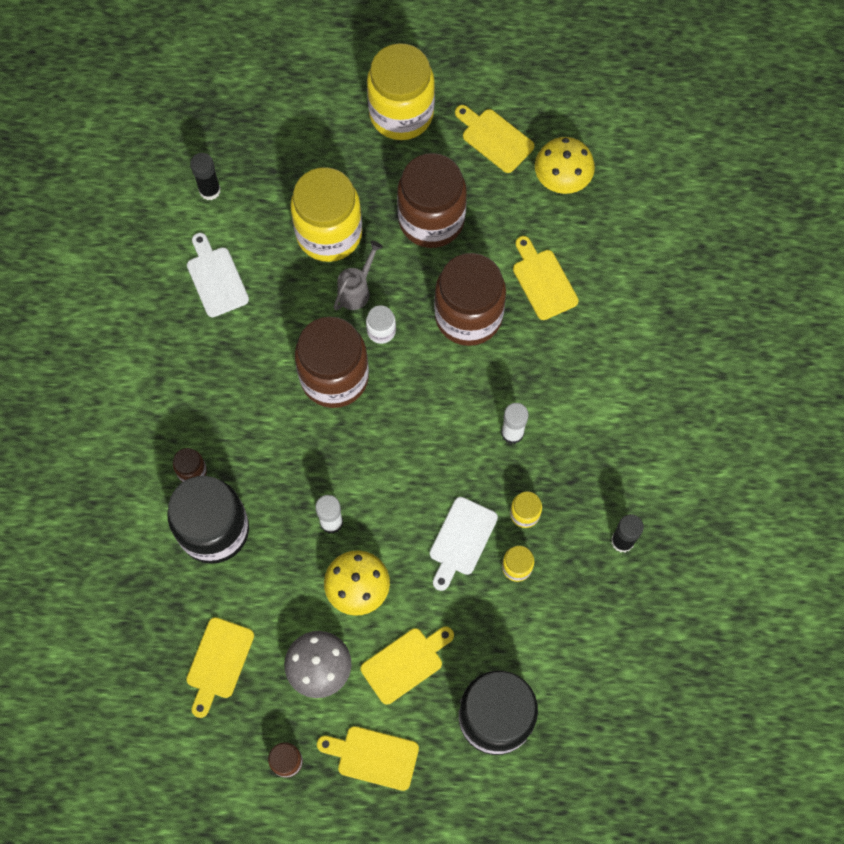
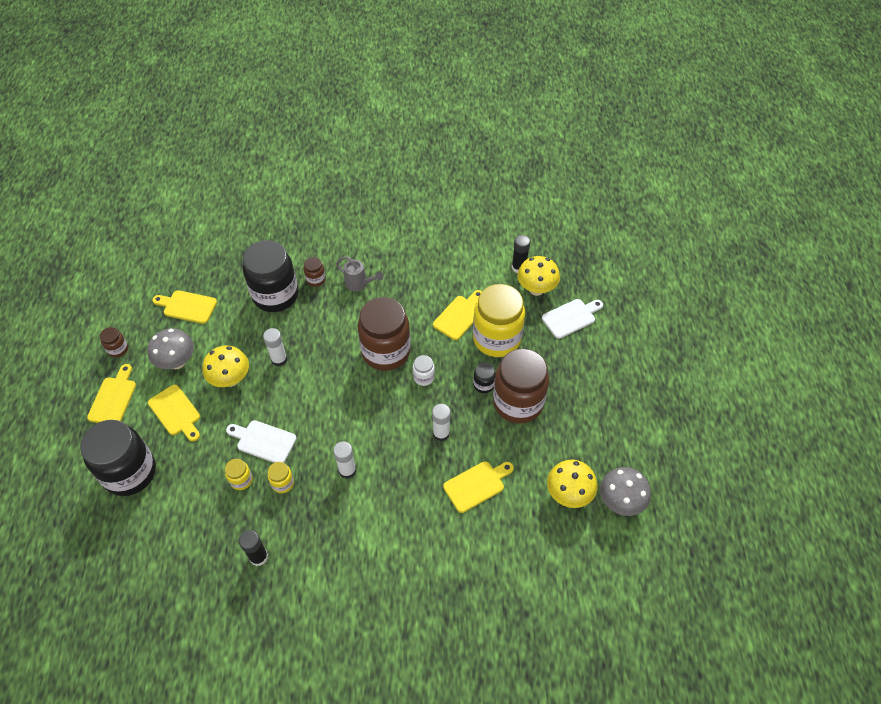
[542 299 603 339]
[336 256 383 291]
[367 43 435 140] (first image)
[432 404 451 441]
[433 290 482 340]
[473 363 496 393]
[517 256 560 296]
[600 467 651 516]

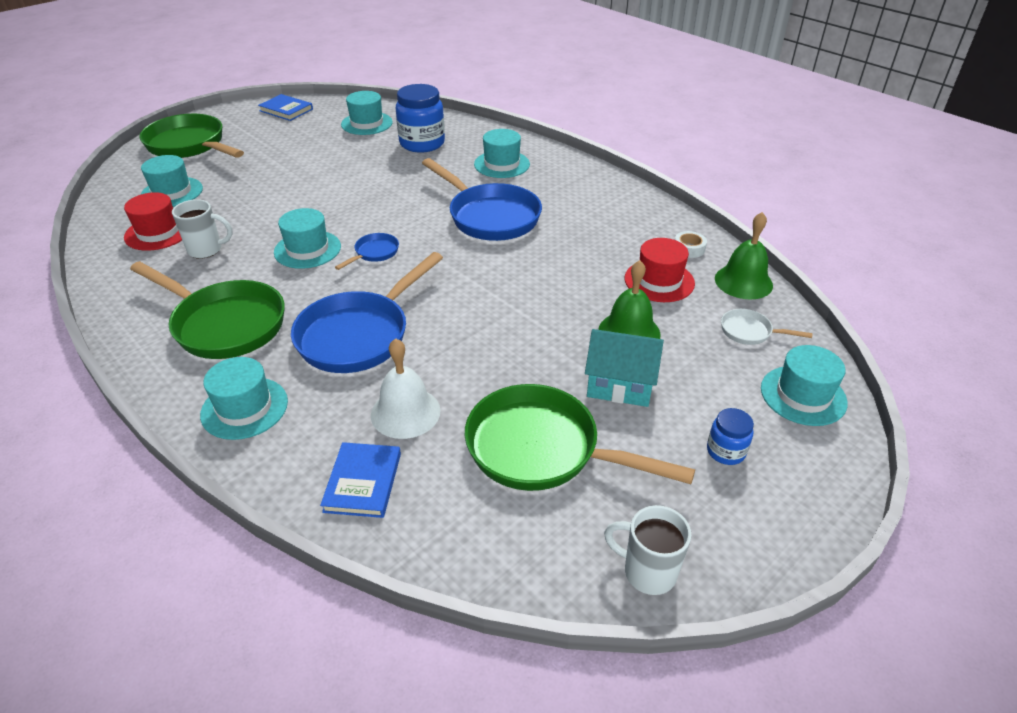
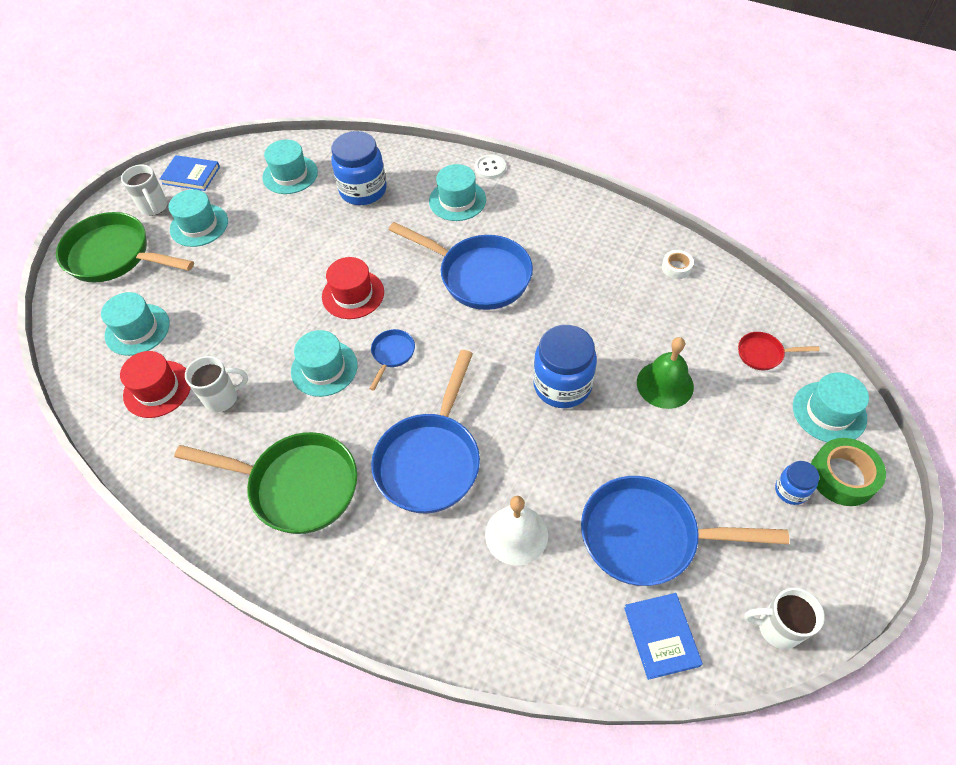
[169 189 228 247]
[624 593 703 680]
[581 476 789 586]
[585 329 664 407] (first image)
[322 257 384 319]
[715 212 773 300] (first image)
[738 332 820 371]
[121 165 168 216]
[475 154 506 179]
[533 325 597 408]
[811 438 886 506]

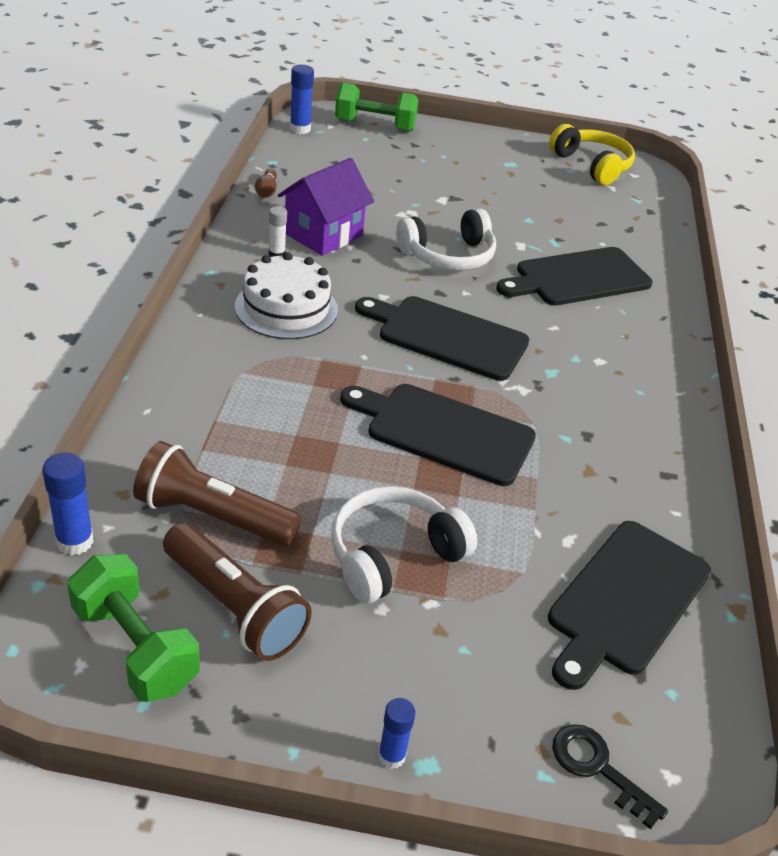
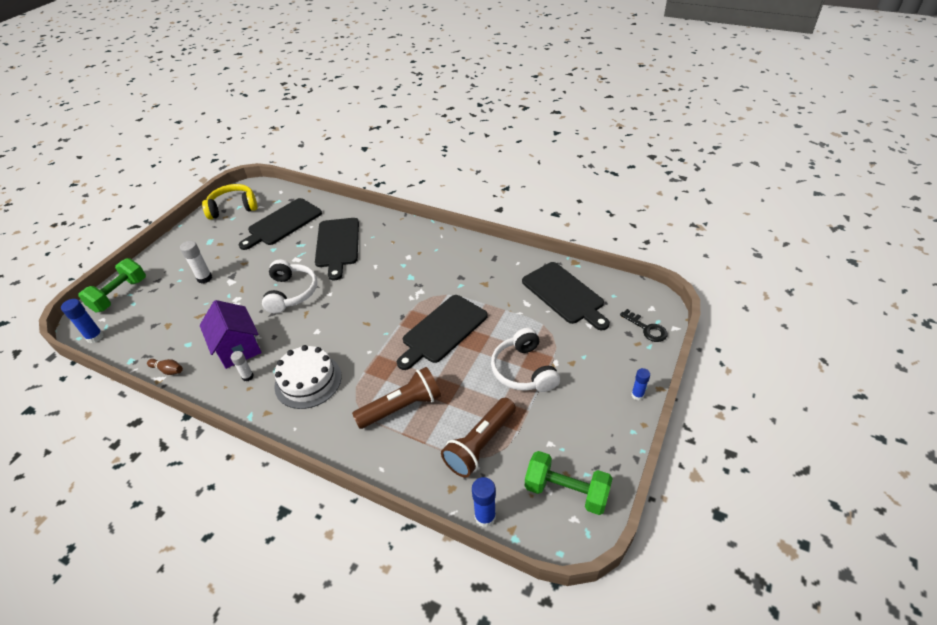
[525 451 613 515]
[352 367 441 429]
[239 198 322 250]
[620 309 668 342]
[180 241 212 284]

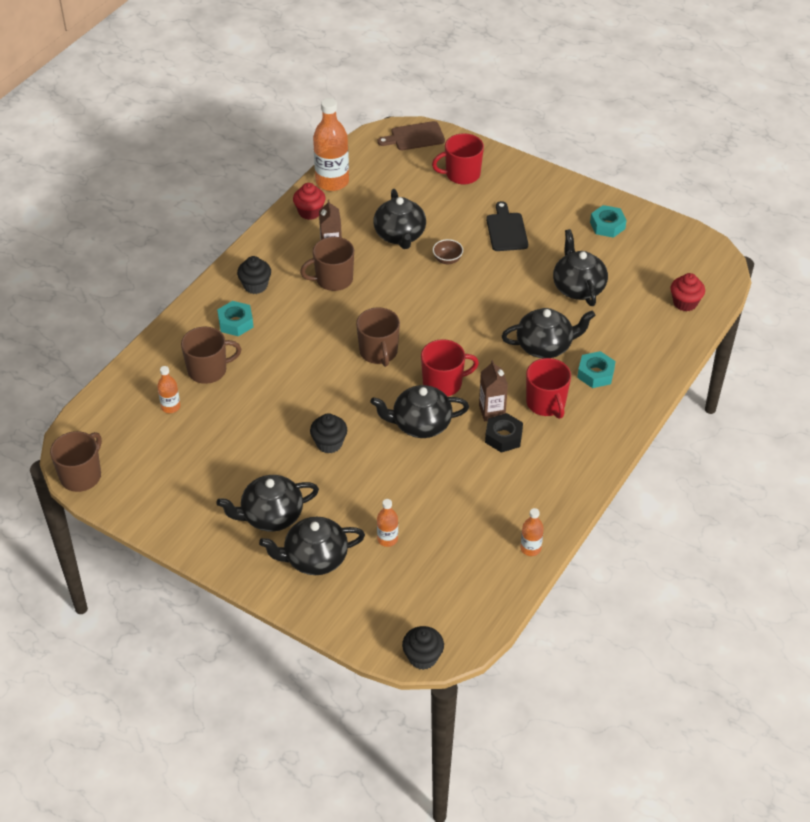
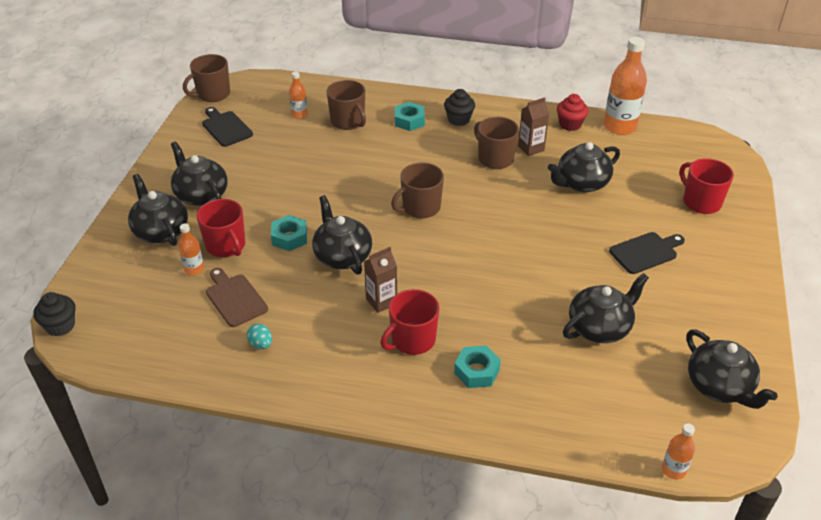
[183 54 230 102]
[310 413 347 454] (first image)
[206 268 268 327]
[196 199 245 257]
[433 239 463 265] (first image)
[485 413 523 453] (first image)
[686 330 778 409]
[662 424 695 480]
[271 215 307 251]
[671 273 705 312] (first image)
[202 107 253 147]
[247 324 272 349]

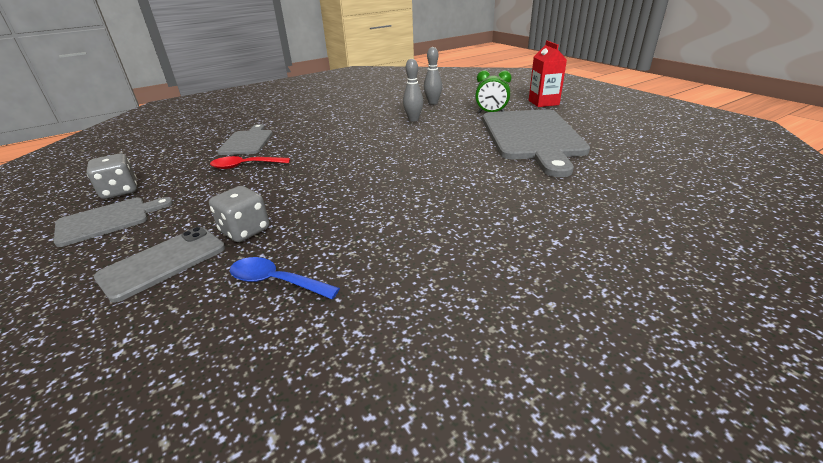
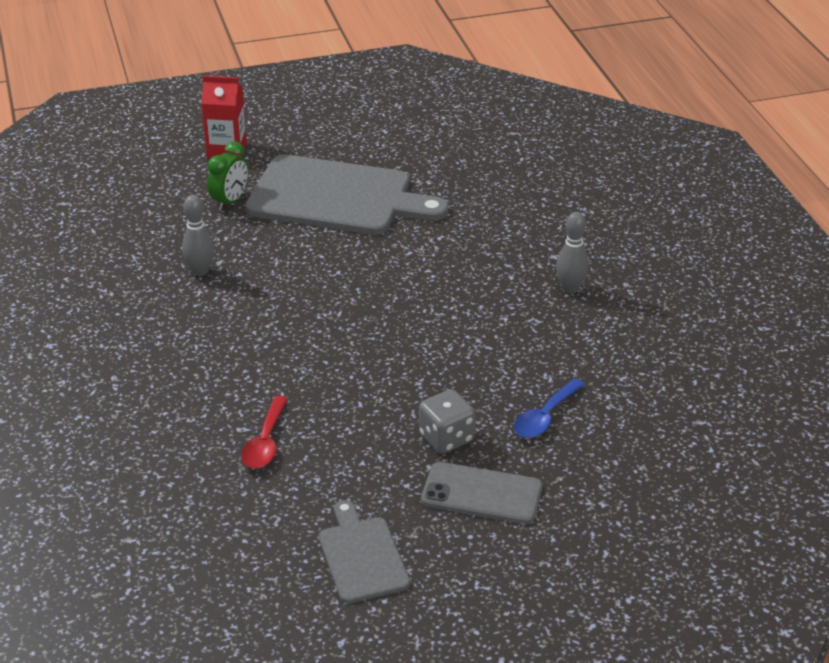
[87 153 137 199] (first image)
[421 462 542 524]
[217 124 273 155] (first image)
[556 212 589 294]

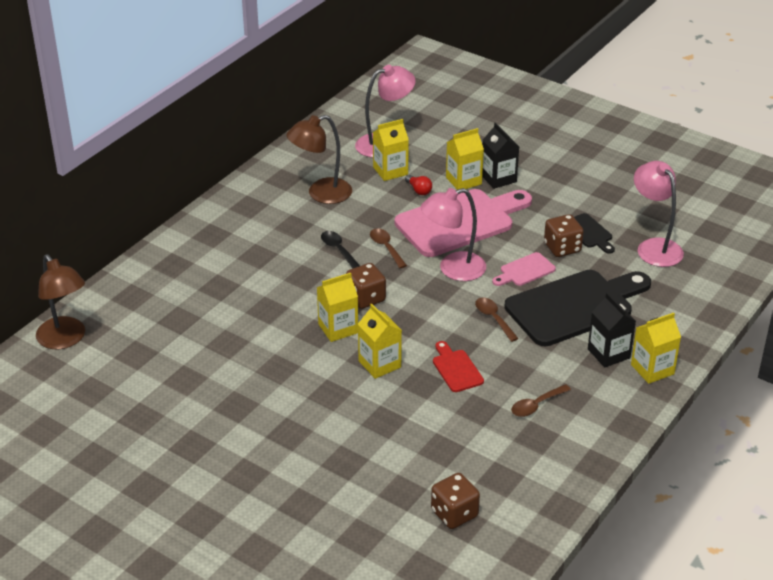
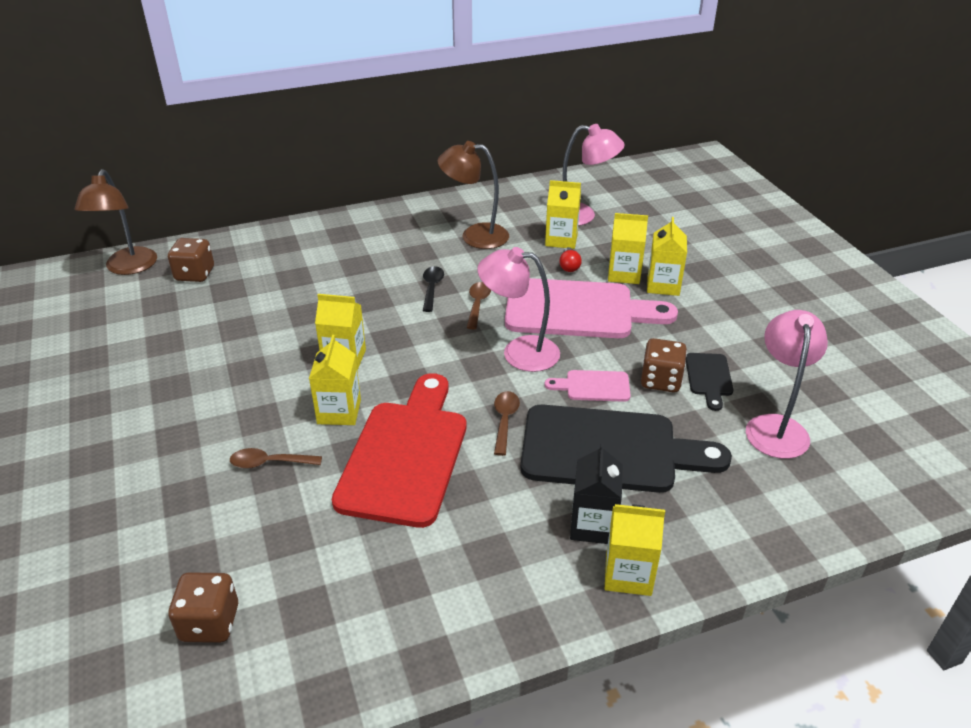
[168 238 214 282]
[332 373 466 528]
[647 217 687 296]
[230 448 322 469]

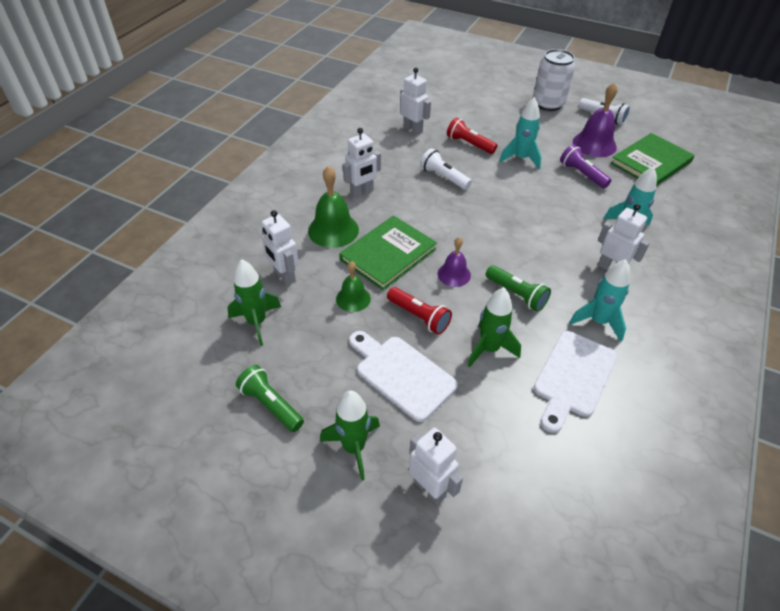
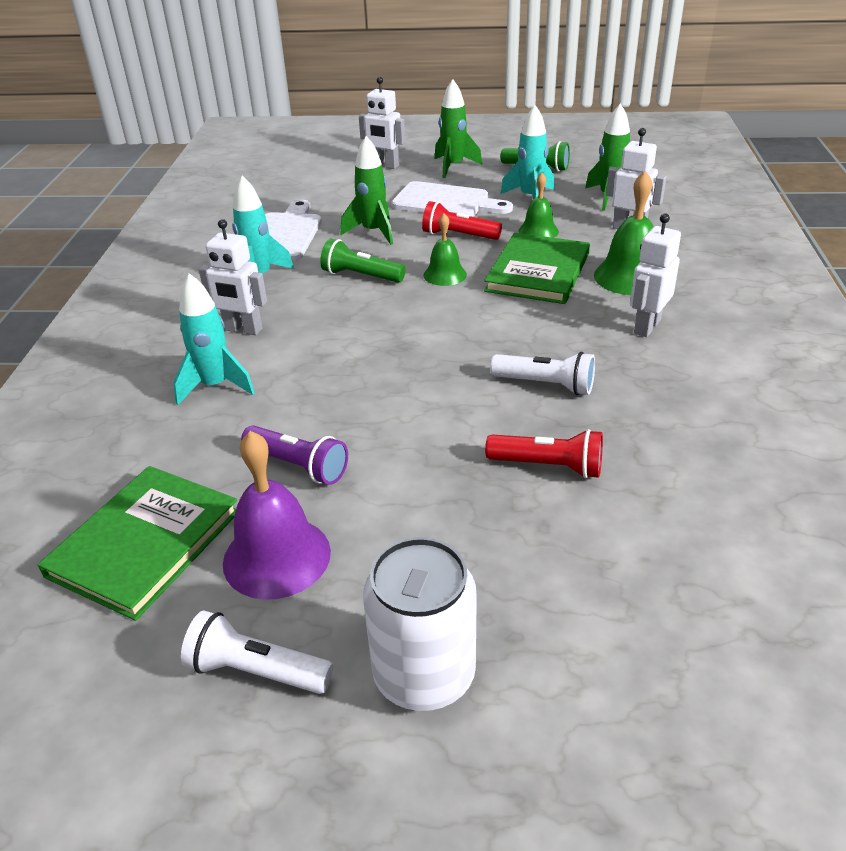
[400 68 431 135] (first image)
[423 213 467 286]
[501 105 554 199]

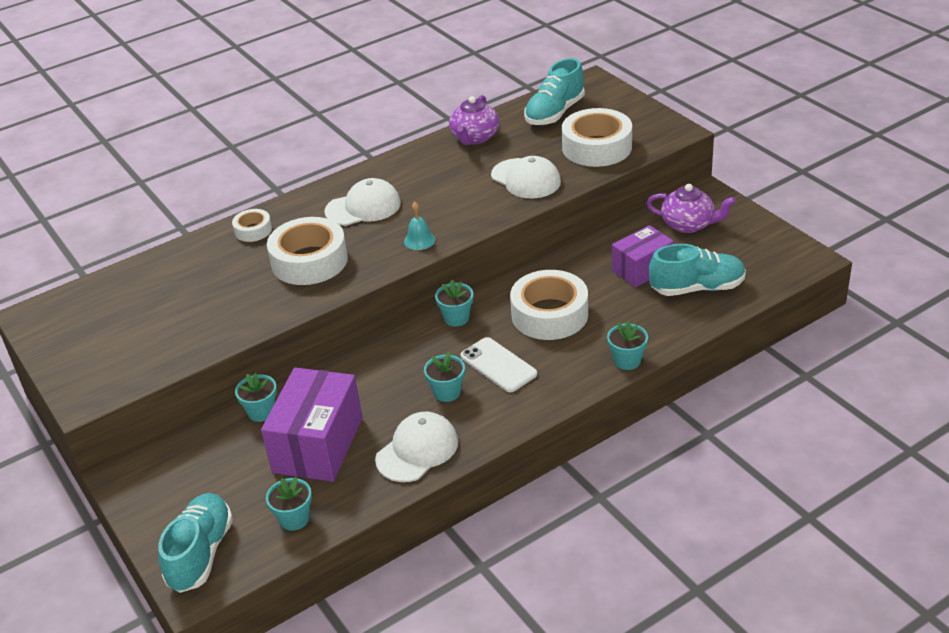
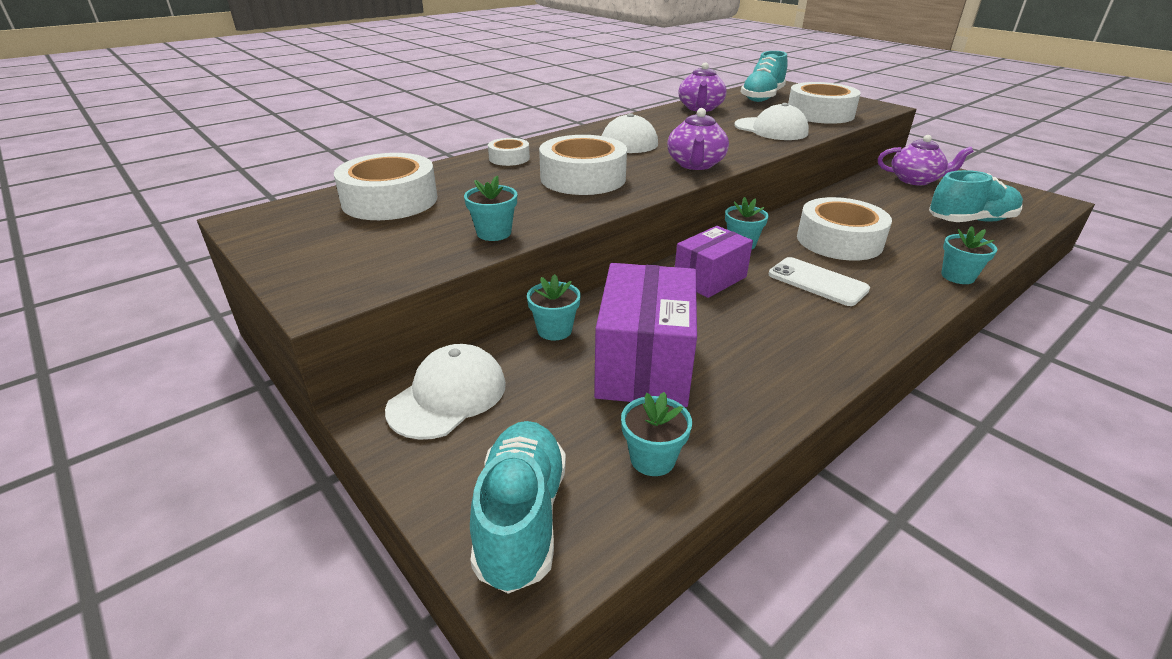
[385 344 506 440]
[667 108 729 170]
[464 175 517 241]
[675 226 753 298]
[334 153 437 220]

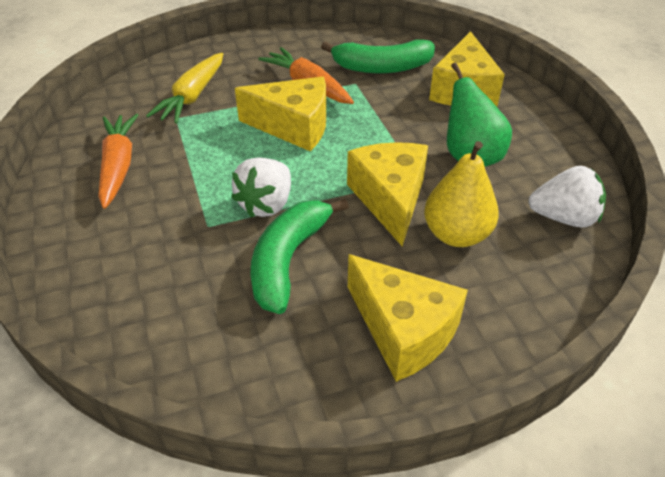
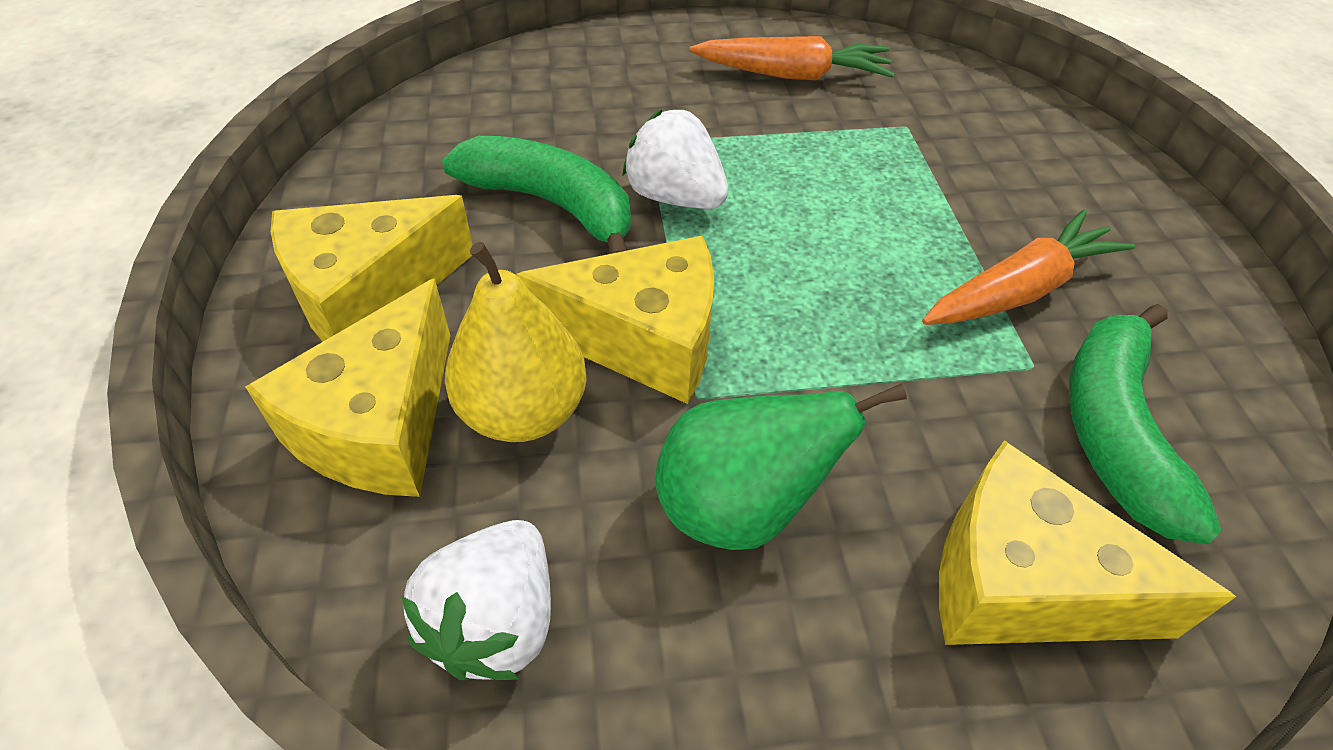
[146 53 223 124] (first image)
[245 278 451 497]

